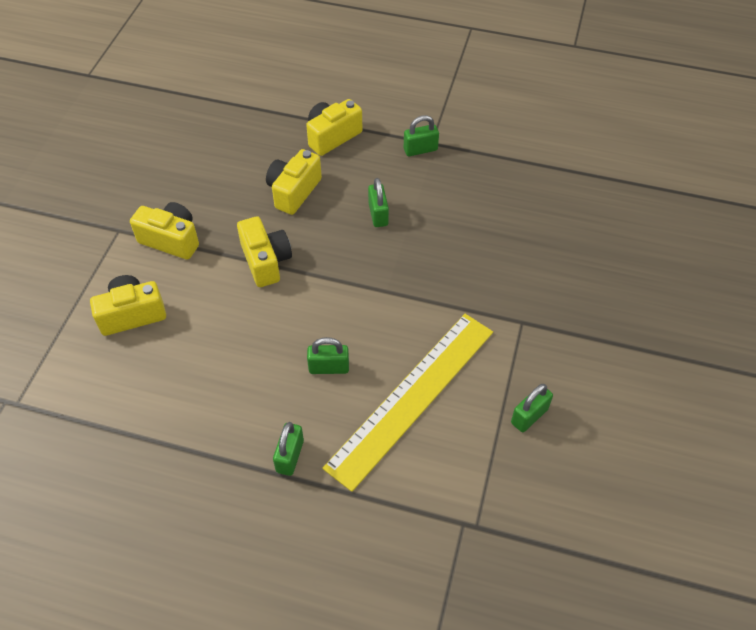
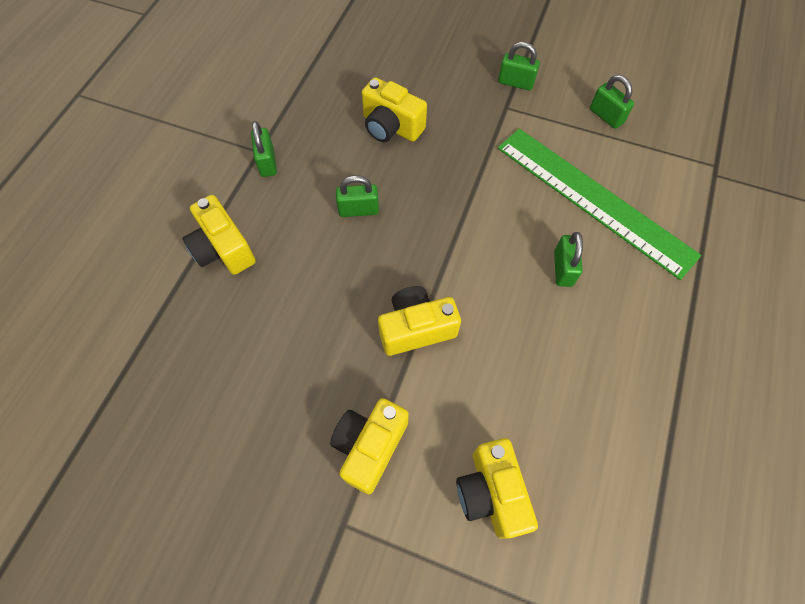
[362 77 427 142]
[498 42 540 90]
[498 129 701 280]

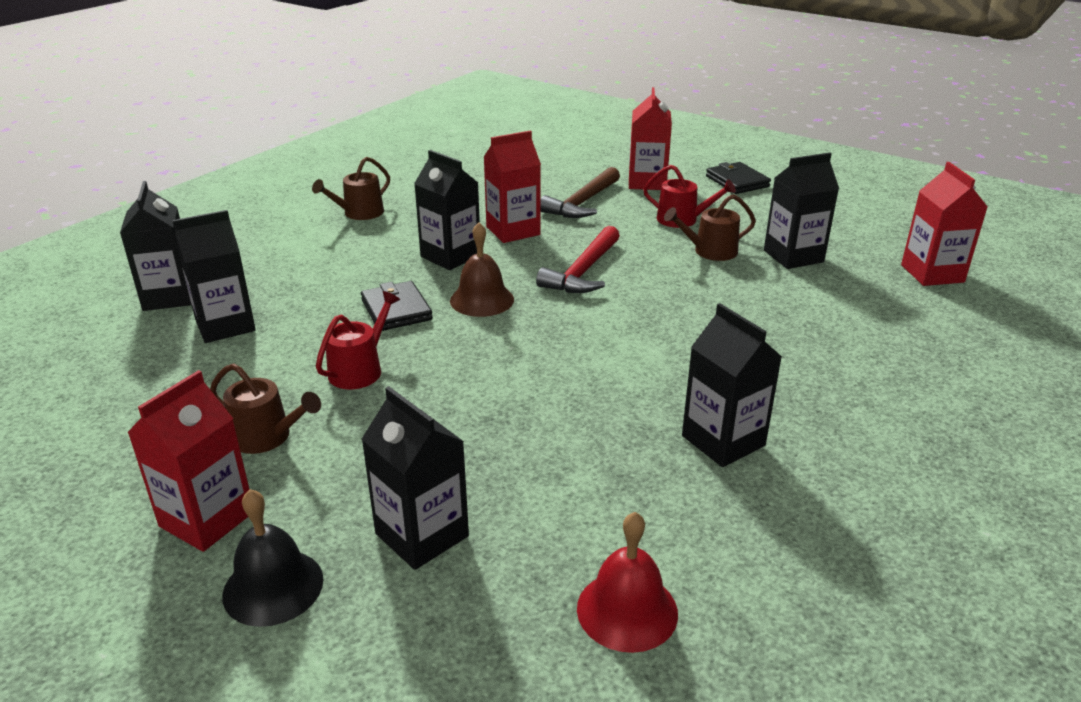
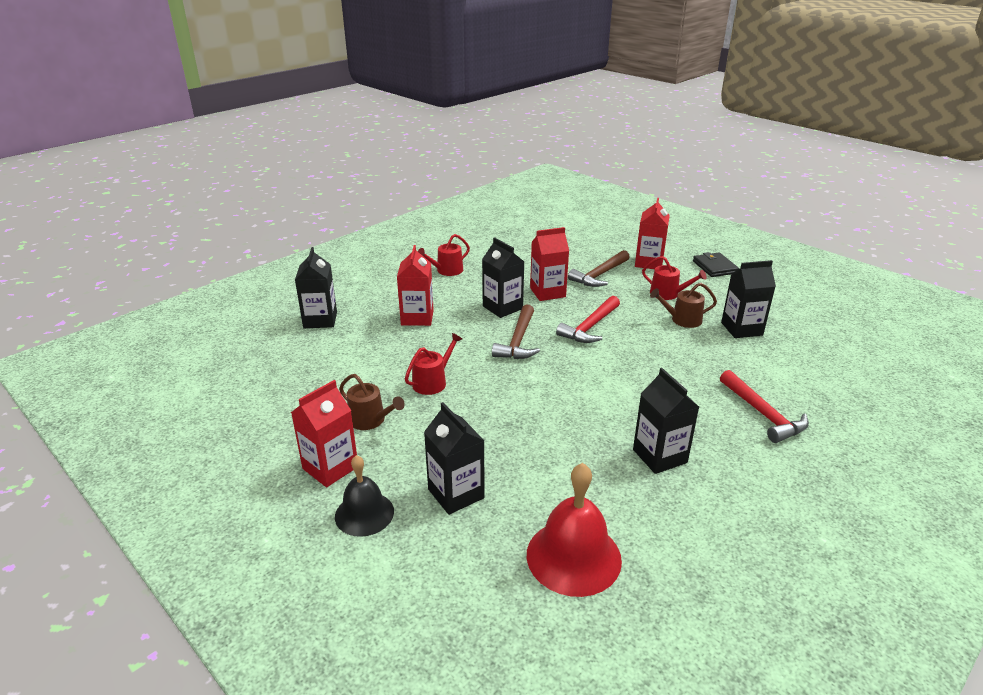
[172 210 256 343] (first image)
[418 234 470 276]
[361 281 433 331] (first image)
[492 304 540 359]
[527 463 622 597]
[397 245 434 326]
[720 370 809 443]

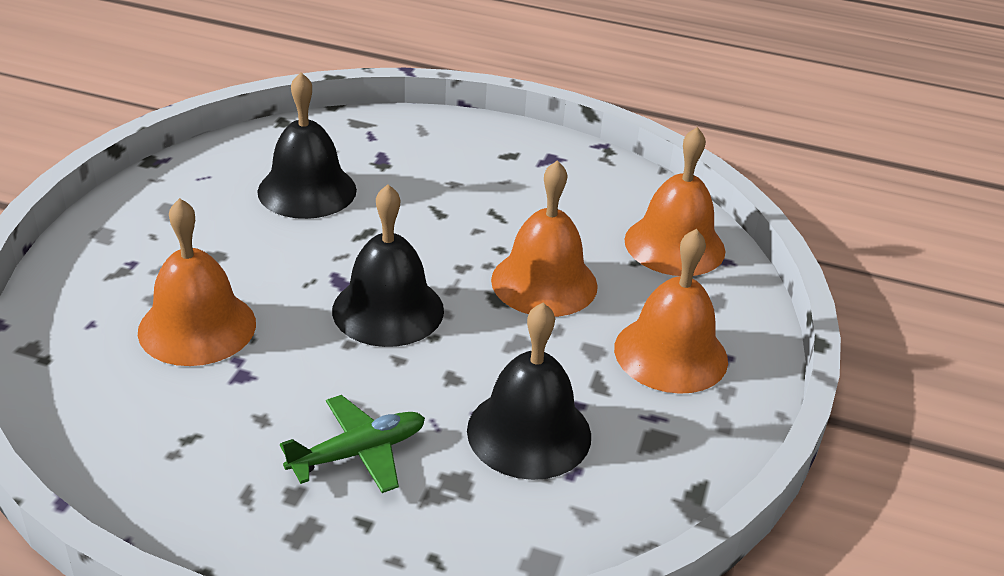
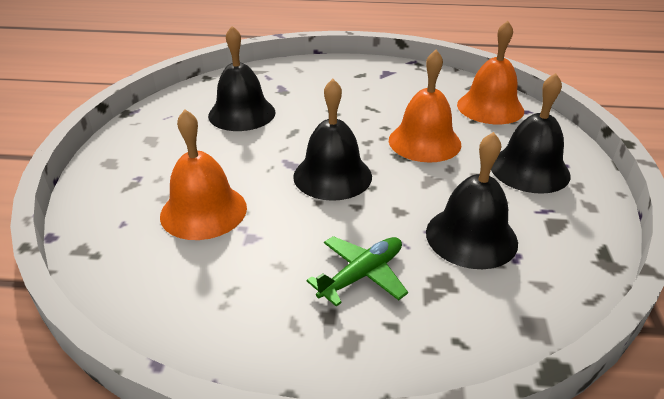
[491 73 570 194]

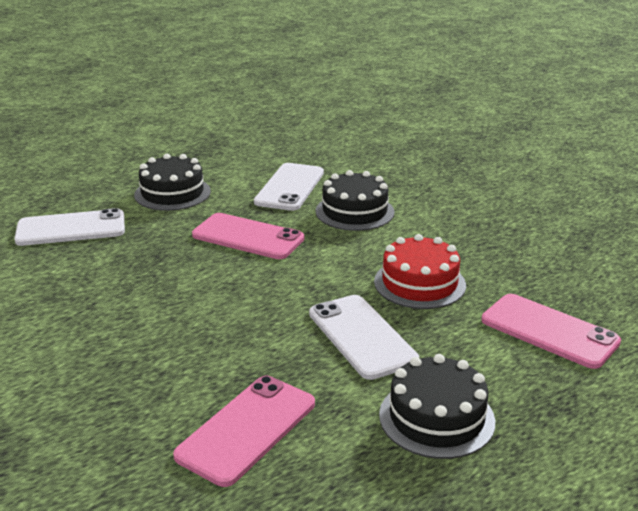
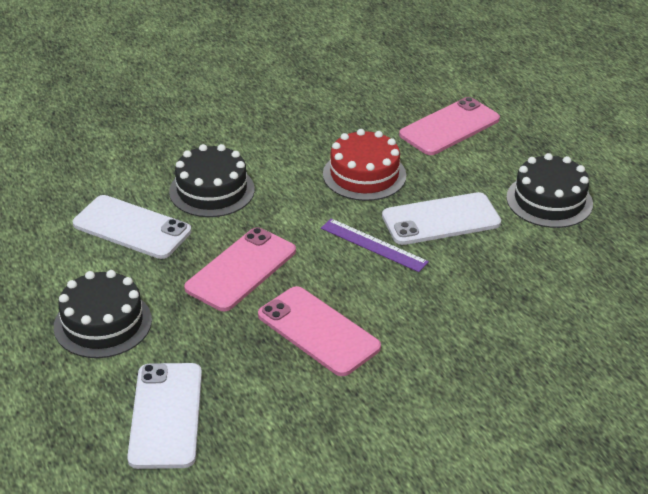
[258 286 381 376]
[321 218 429 272]

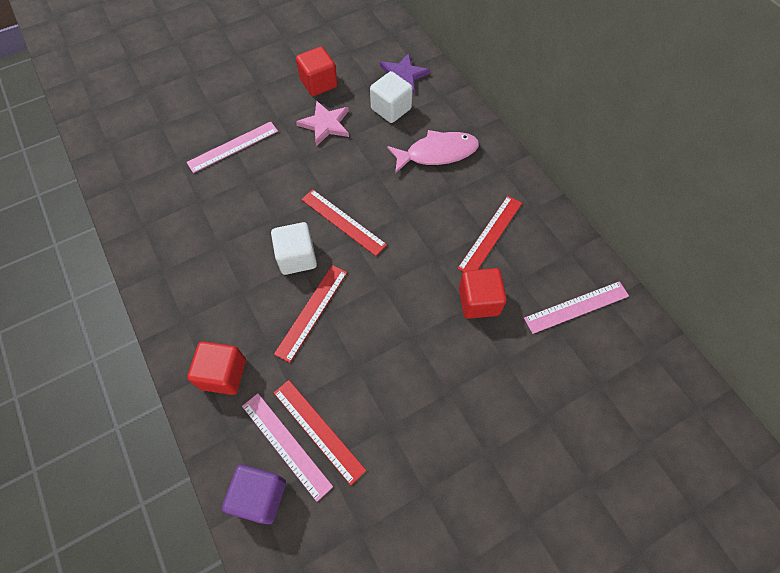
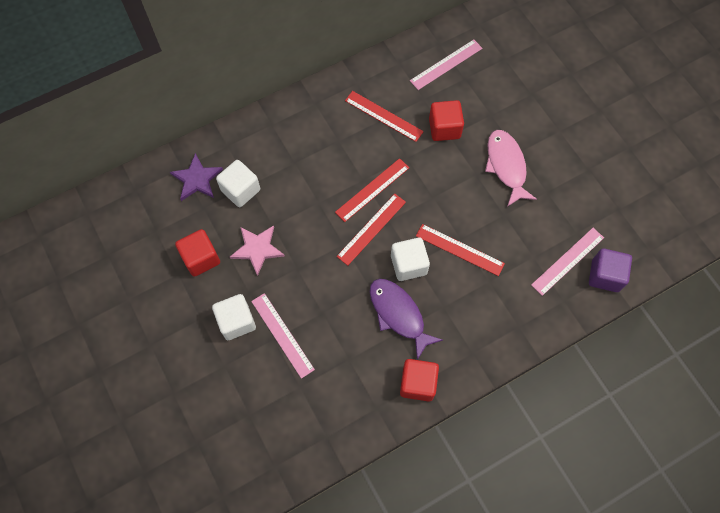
[400 359 439 401]
[335 158 409 222]
[485 130 537 207]
[410 40 482 90]
[212 294 256 340]
[370 279 443 360]

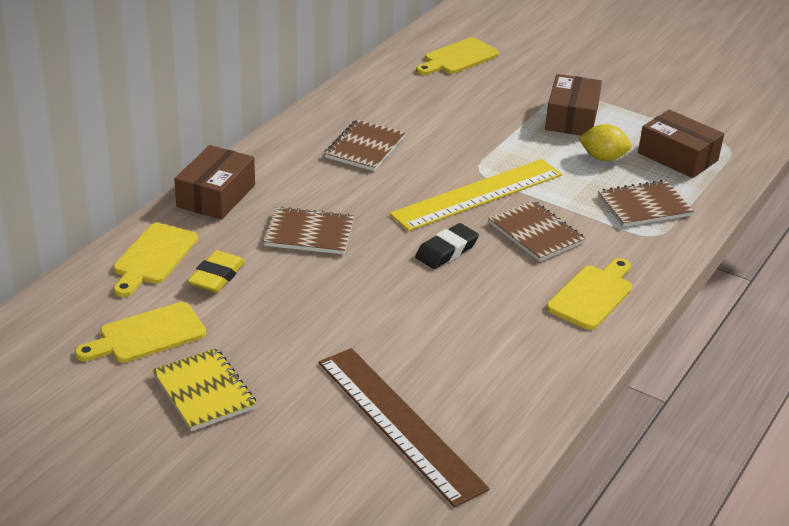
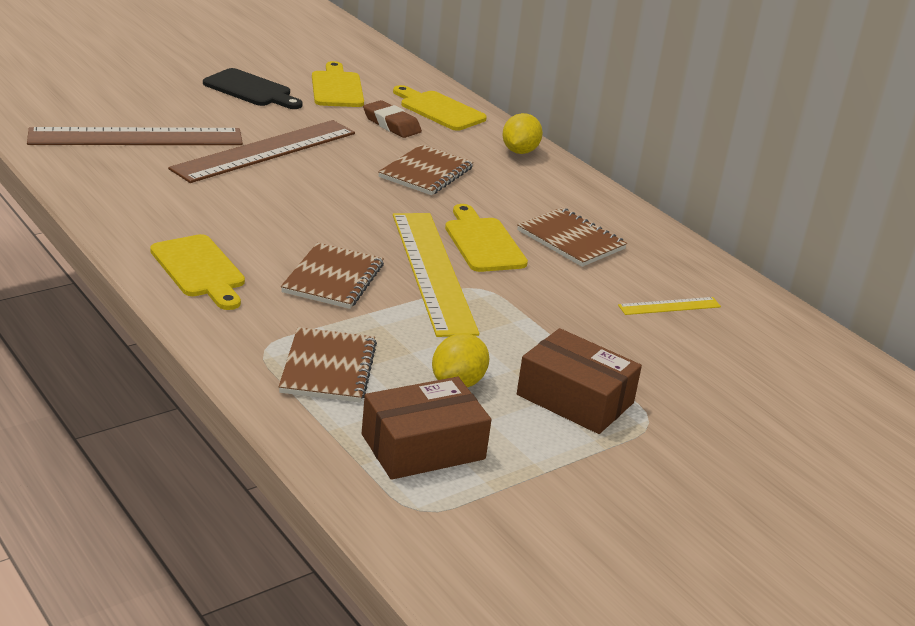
[203 68 303 109]
[502 113 543 154]
[363 100 422 138]
[415 223 479 269] (first image)
[445 204 528 272]
[281 242 384 309]
[168 120 355 183]
[618 297 721 315]

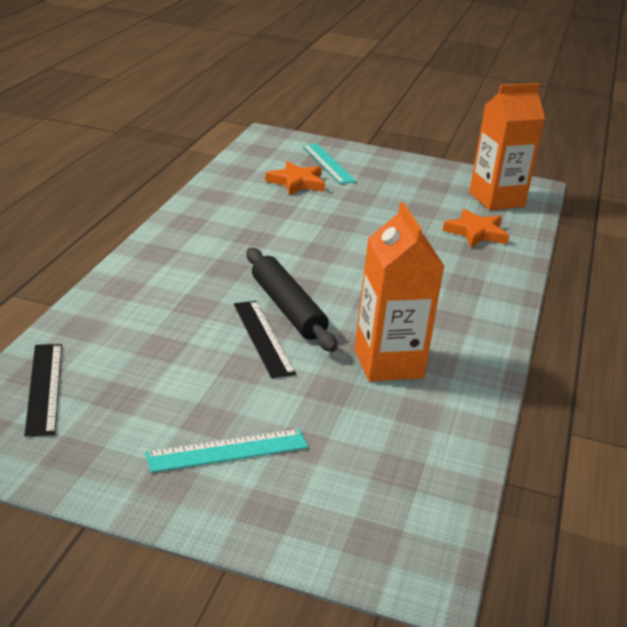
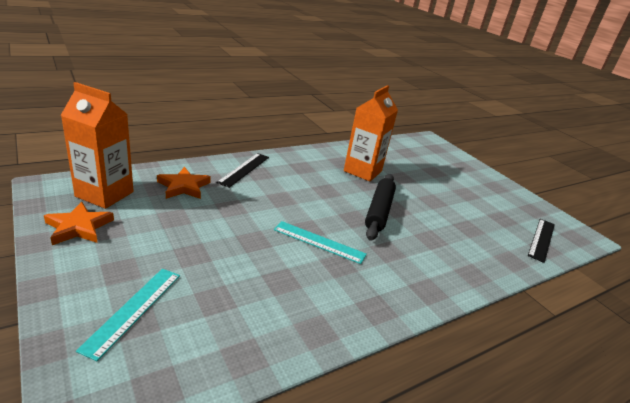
[274 221 367 264]
[216 153 269 188]
[44 202 114 245]

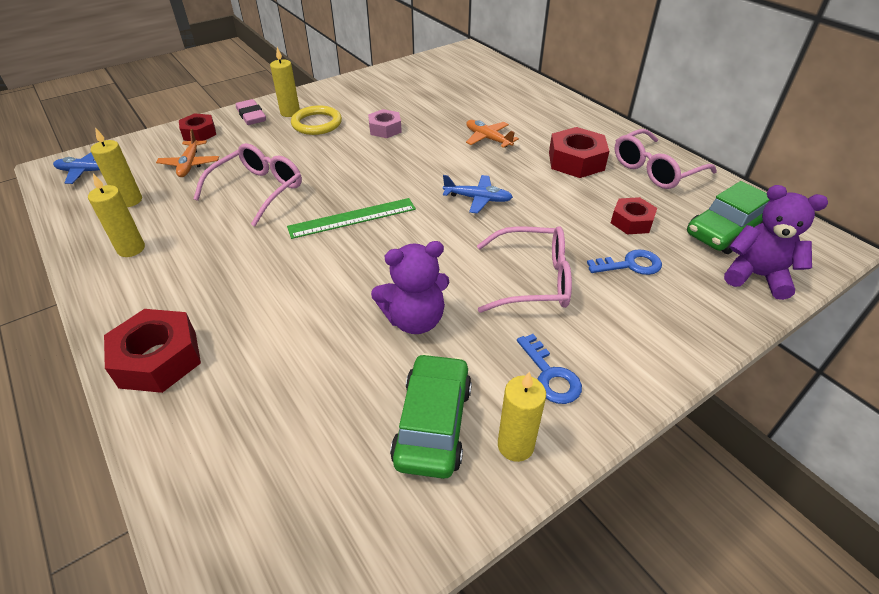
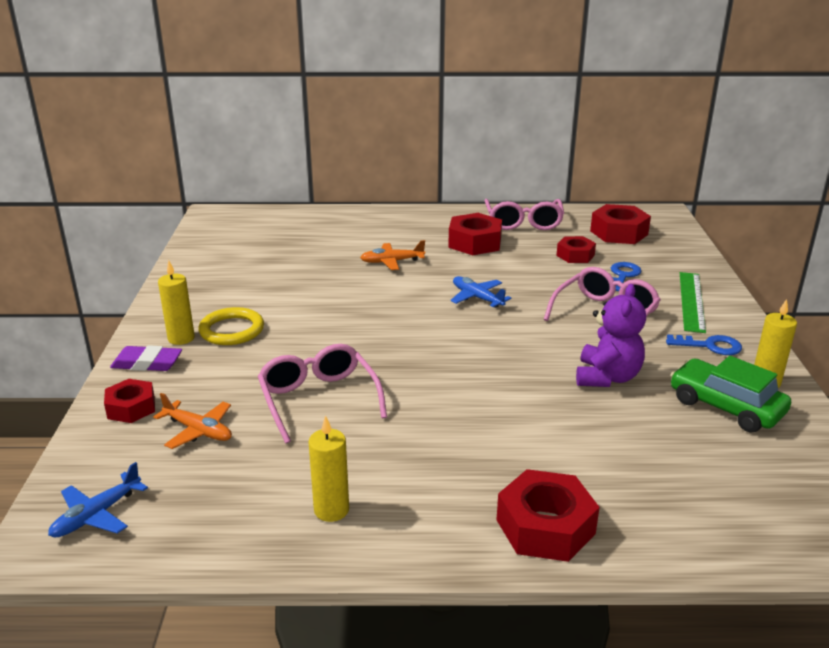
[91 128 142 207] (first image)
[110 345 182 371]
[680 272 706 333]
[368 109 402 138] (first image)
[450 276 512 308]
[590 204 651 244]
[724 185 828 300] (first image)

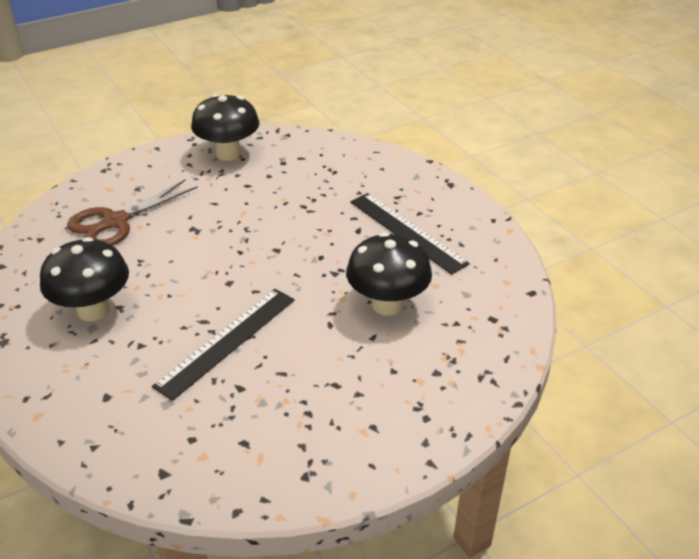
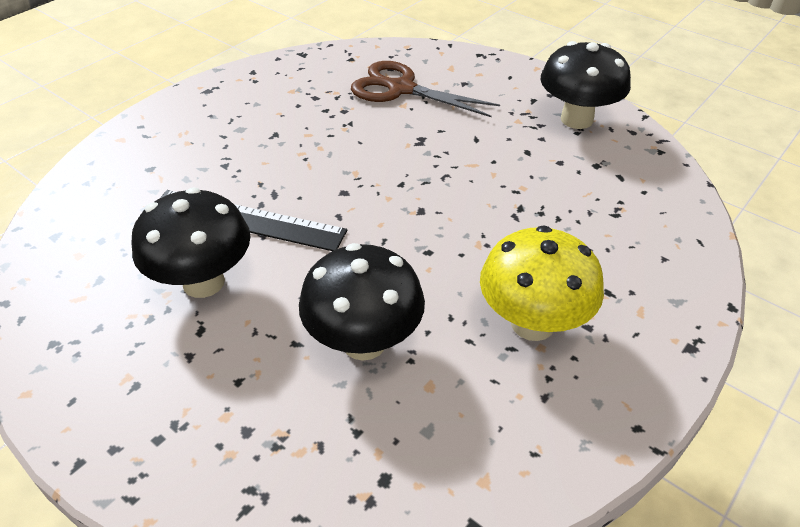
[132 187 250 298]
[480 225 604 341]

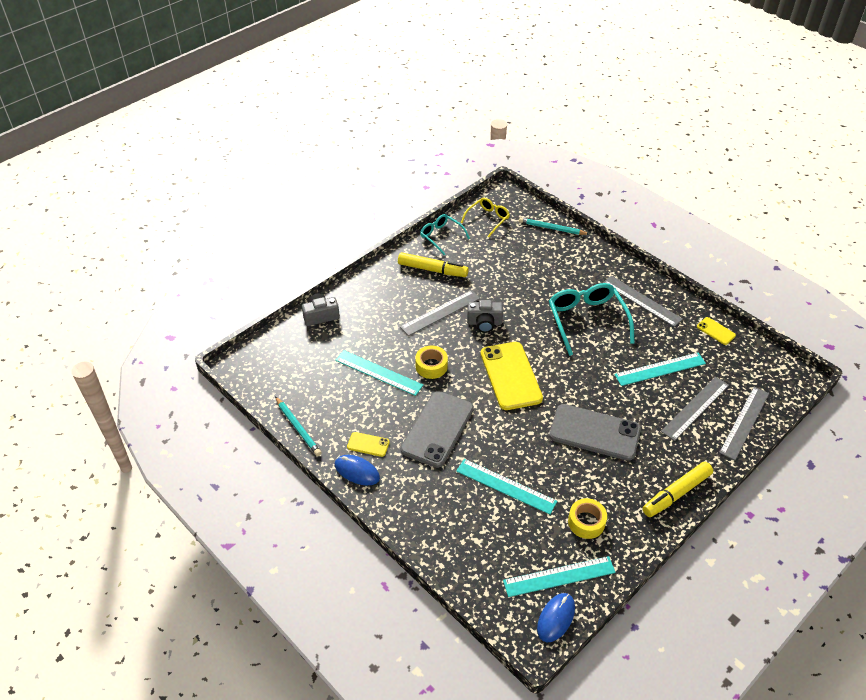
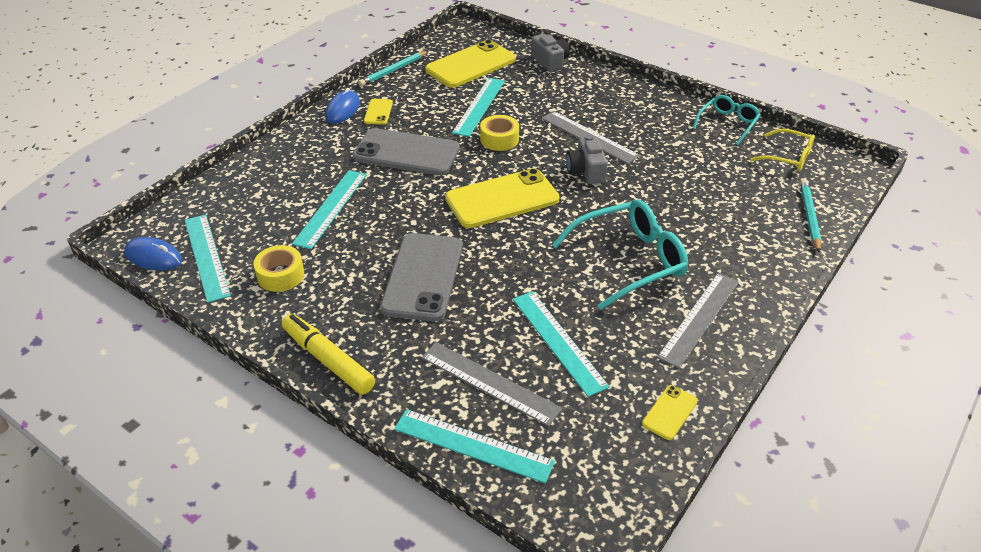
[398 252 469 277] (first image)
[394 409 555 483]
[425 40 516 88]

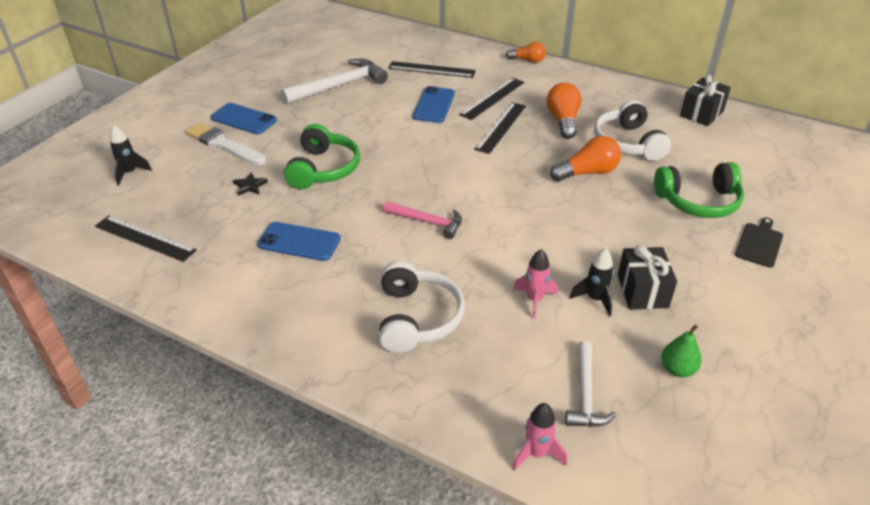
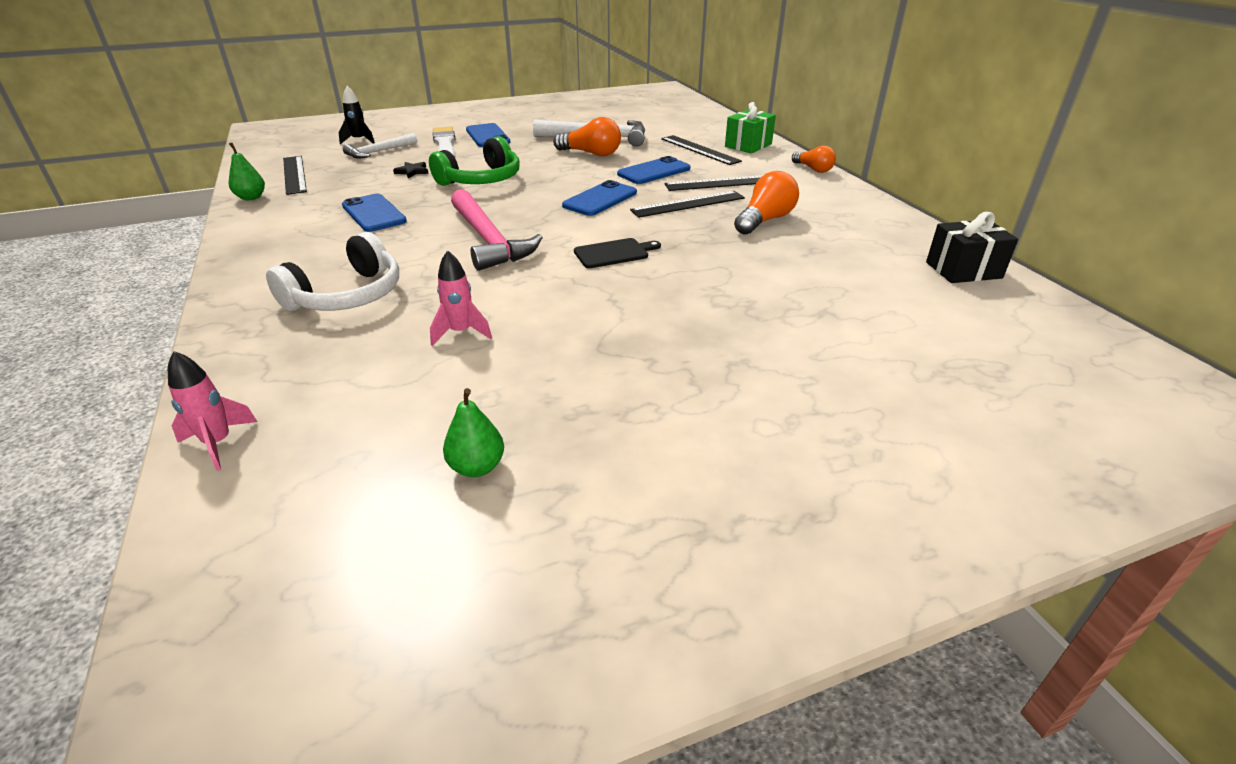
[451 189 543 271]
[553 117 621 156]
[343 133 417 159]
[570 248 614 317] (first image)
[594 100 671 161] (first image)
[618 245 677 310] (first image)
[654 162 744 218] (first image)
[574 238 661 268]
[229 143 265 200]
[562 180 637 216]
[725 102 776 153]

